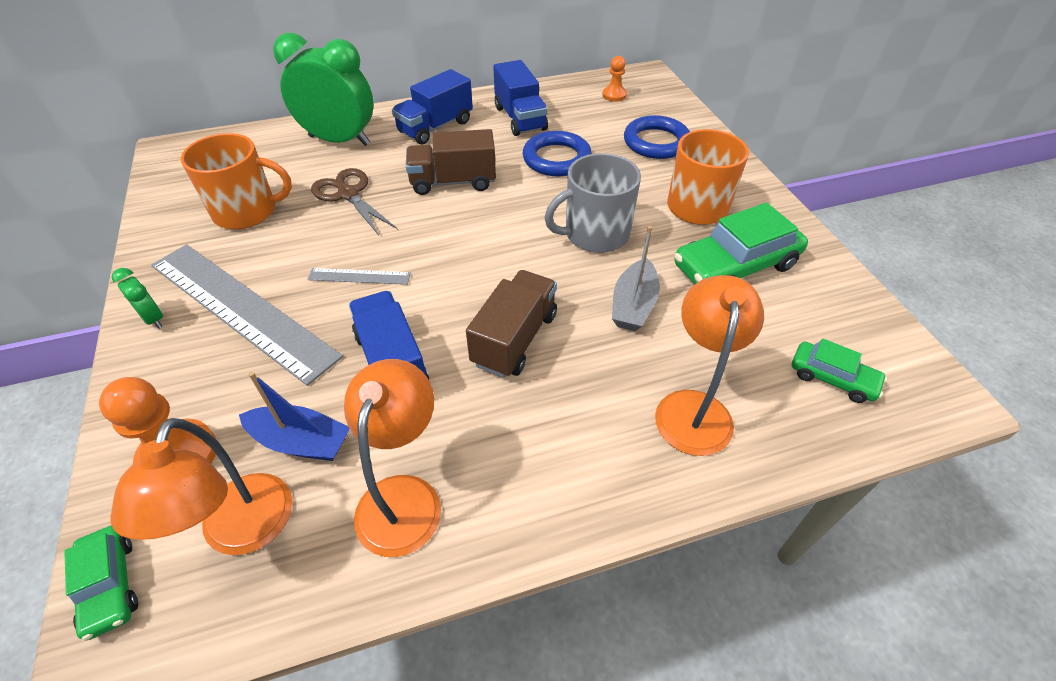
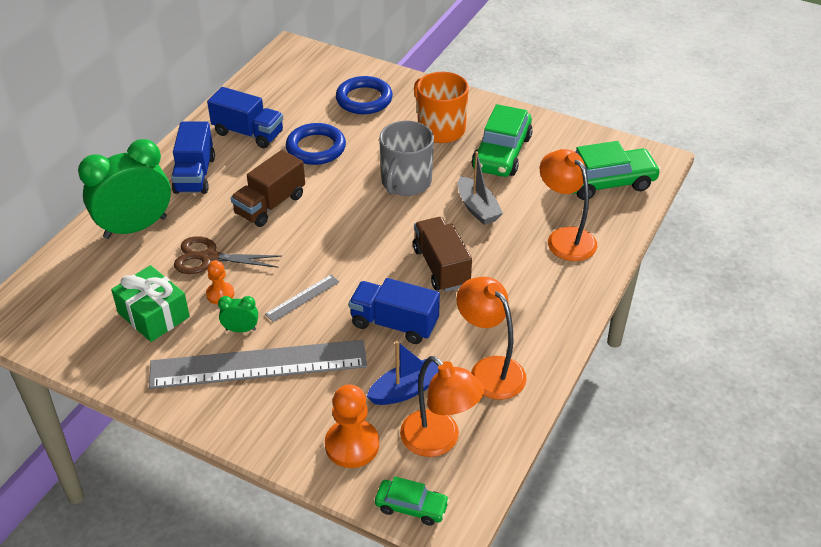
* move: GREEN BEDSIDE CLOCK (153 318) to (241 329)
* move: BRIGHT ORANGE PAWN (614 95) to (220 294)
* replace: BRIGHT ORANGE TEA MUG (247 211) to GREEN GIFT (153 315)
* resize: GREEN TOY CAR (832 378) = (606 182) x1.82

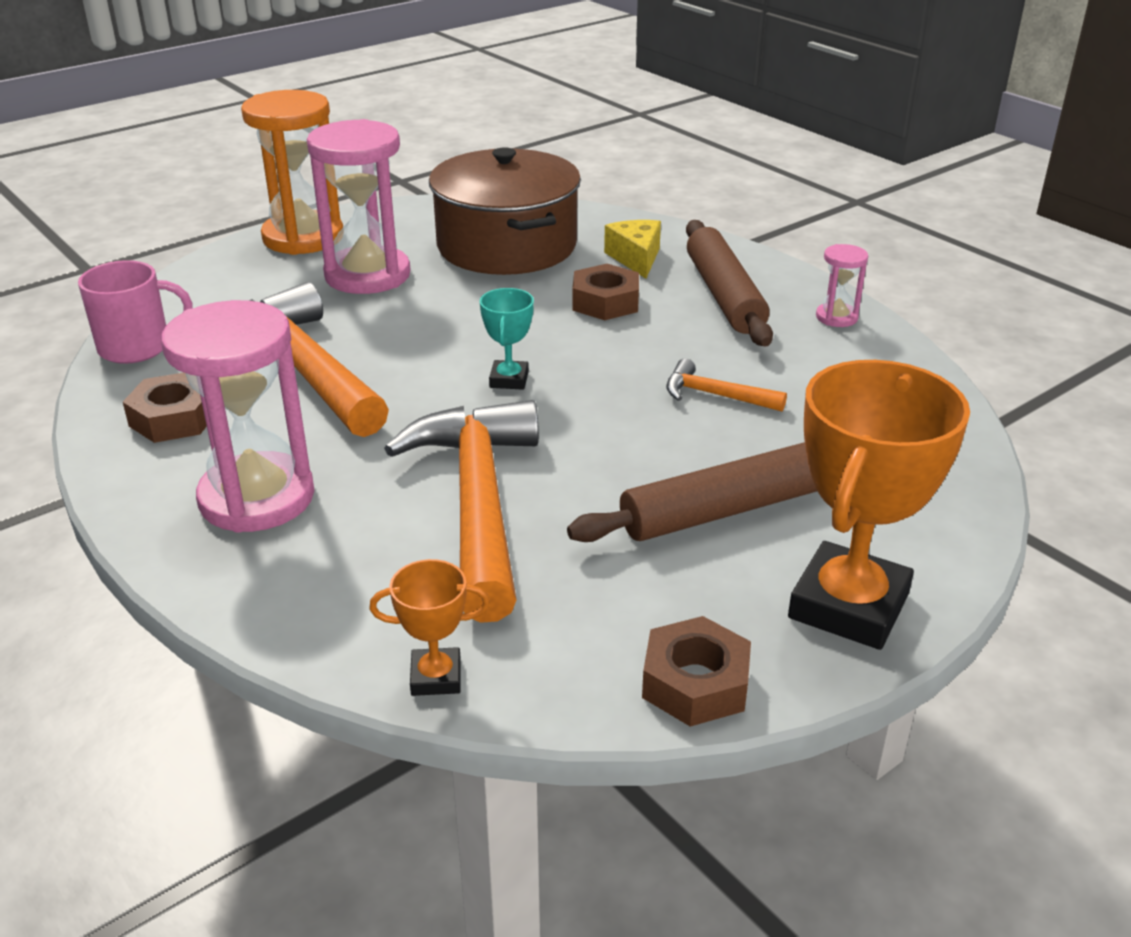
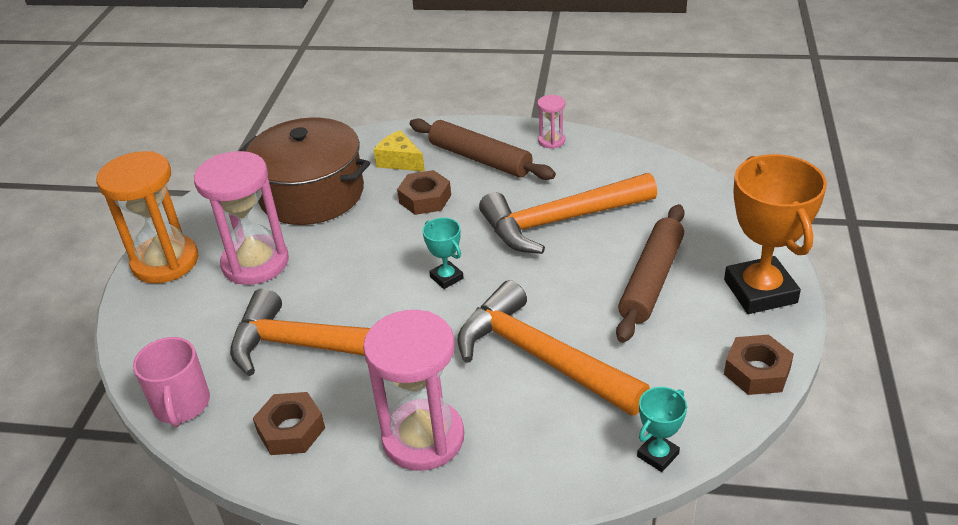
* recolor: BRIGHT ORANGE PRIZE CUP (436 677) to AQUA PRIZE CUP (658 455)
* rotate: ROSE-PINK TEA MUG (137 347) = (181 405) 135 degrees clockwise
* resize: BRIGHT ORANGE CARPENTER'S HAMMER (716 395) = (560 221) x2.22

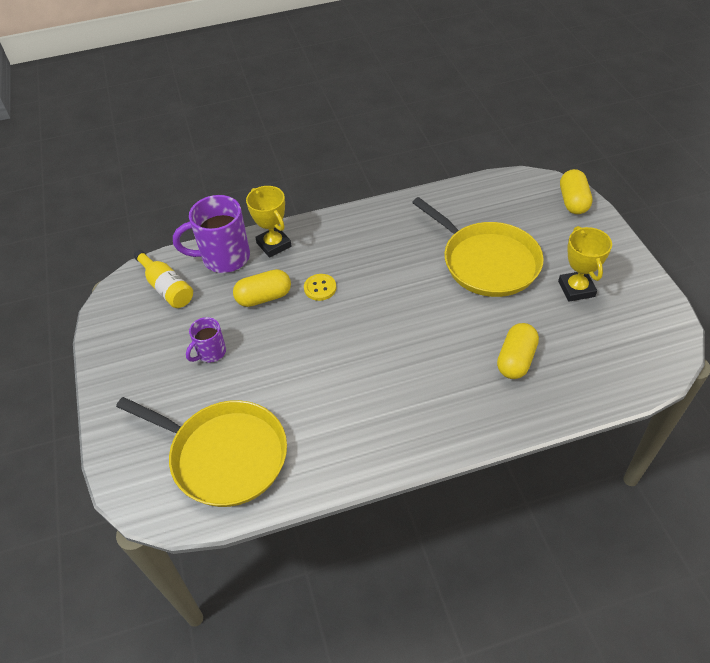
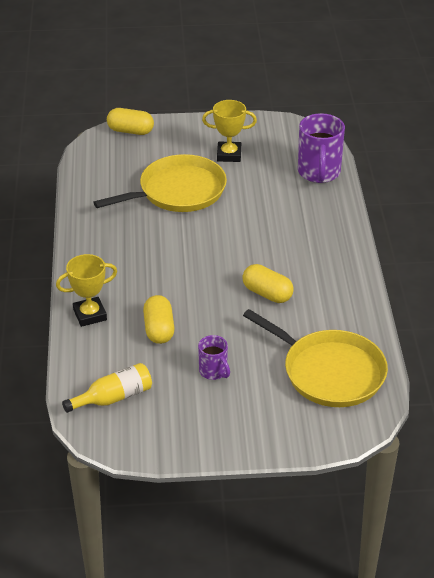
* delete: BRIGHT YELLOW SHIRT BUTTON (320 288)
* move: ROYAL PURPLE TEA MUG (224 258) to (319 173)
* move: BRIGHT YELLOW CAPSULE (516 360) to (267 293)
* rotate: BRIGHT YELLOW FRYING PAN (224 455) = (329 372) 90 degrees clockwise

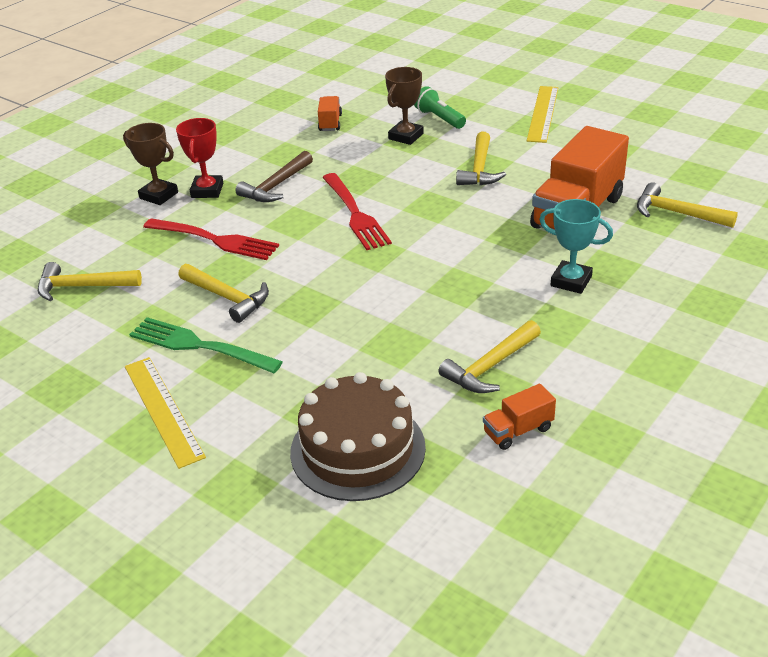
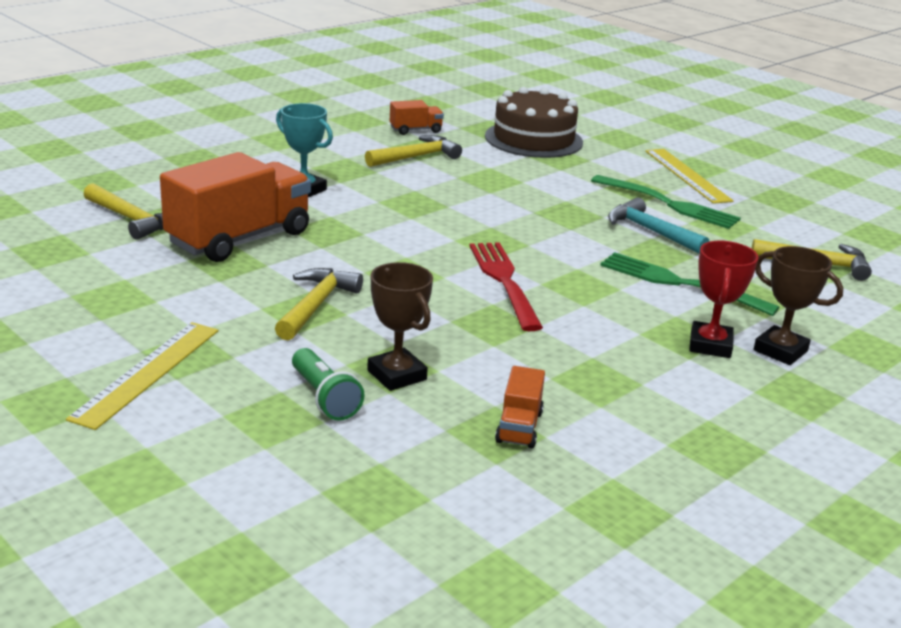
* delete: RUSSET CARPENTER'S HAMMER (276 186)
* recolor: SCARLET FORK (214 240) to GREEN FORK (681 284)
* recolor: BRIGHT YELLOW CARPENTER'S HAMMER (227 298) to AQUA CARPENTER'S HAMMER (651 231)
* rotate: RUSSET PRIZE CUP (406 136) = (397 375) 75 degrees counterclockwise

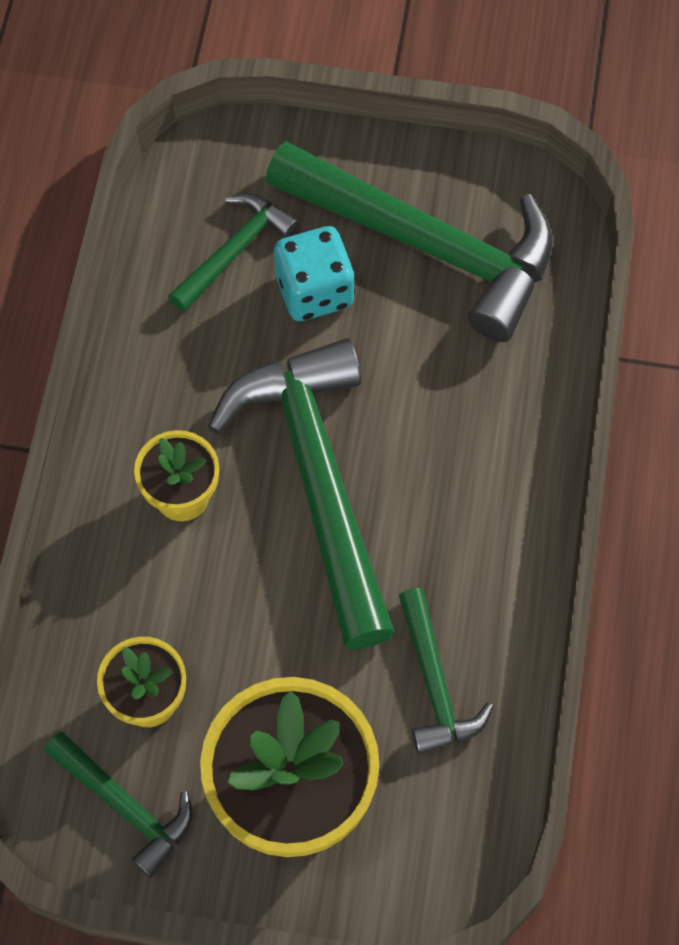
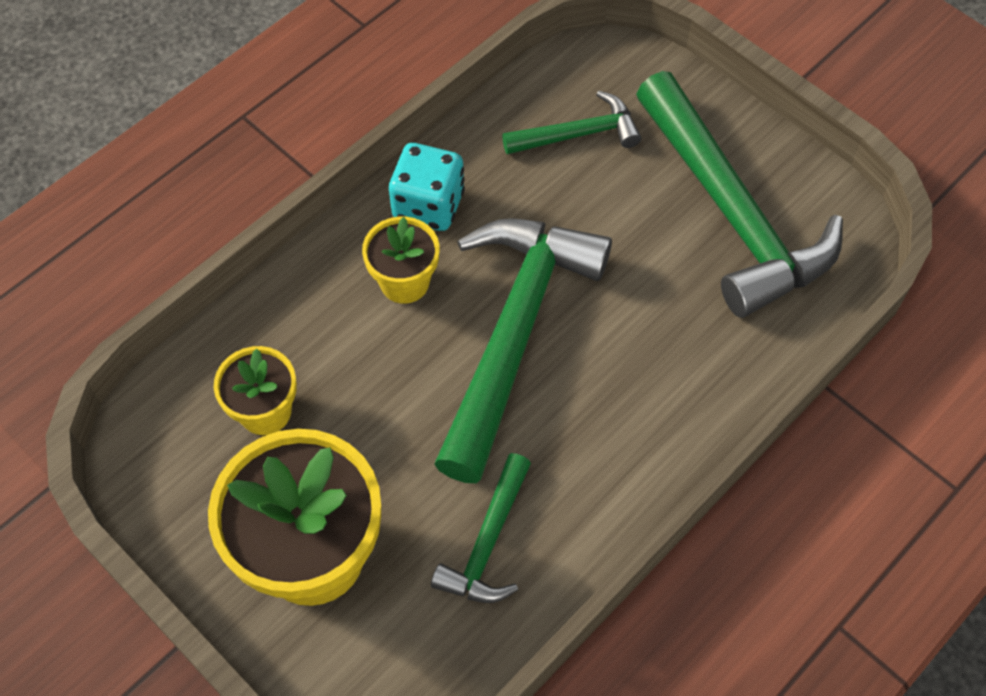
* delete: GREEN CARPENTER'S HAMMER (126 806)
* move: AQUA DIE (314 291) to (428 205)

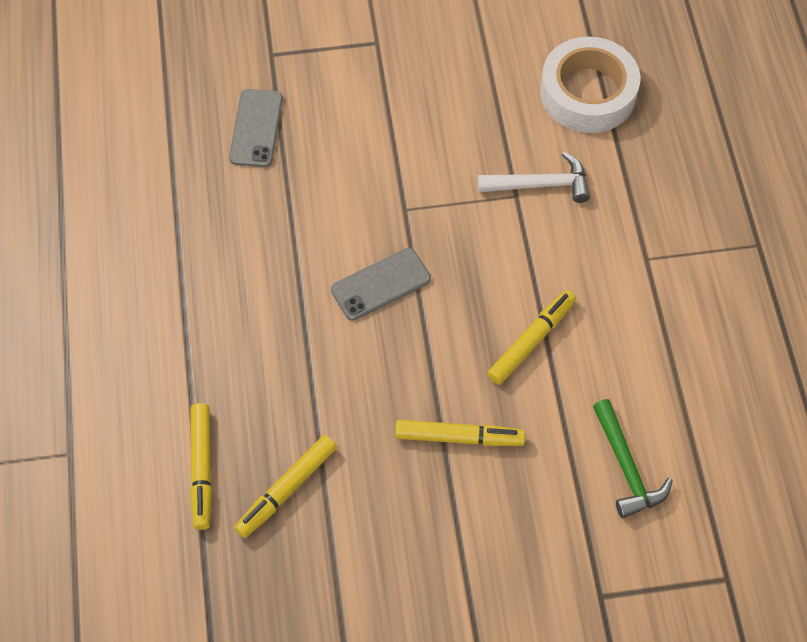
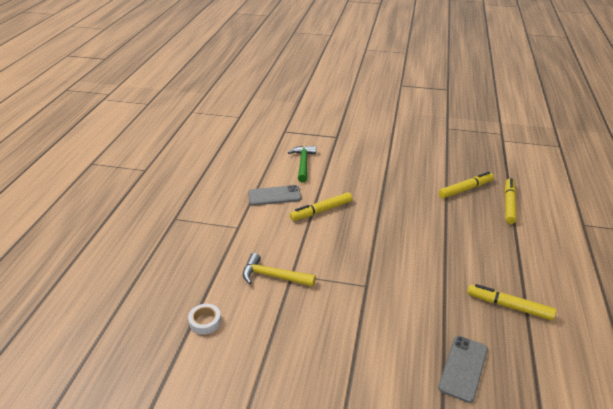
* move: ASH-GREY PHONE (381 284) to (274 196)
* move: BRIGHT YELLOW FELT PEN (459 437) to (509 306)
* recolor: SNOW-WHITE CARPENTER'S HAMMER (541 184) to BRIGHT YELLOW CARPENTER'S HAMMER (273 276)
* resize: SNOW-WHITE STICKY TAPE (588 93) = (205 322) x0.43

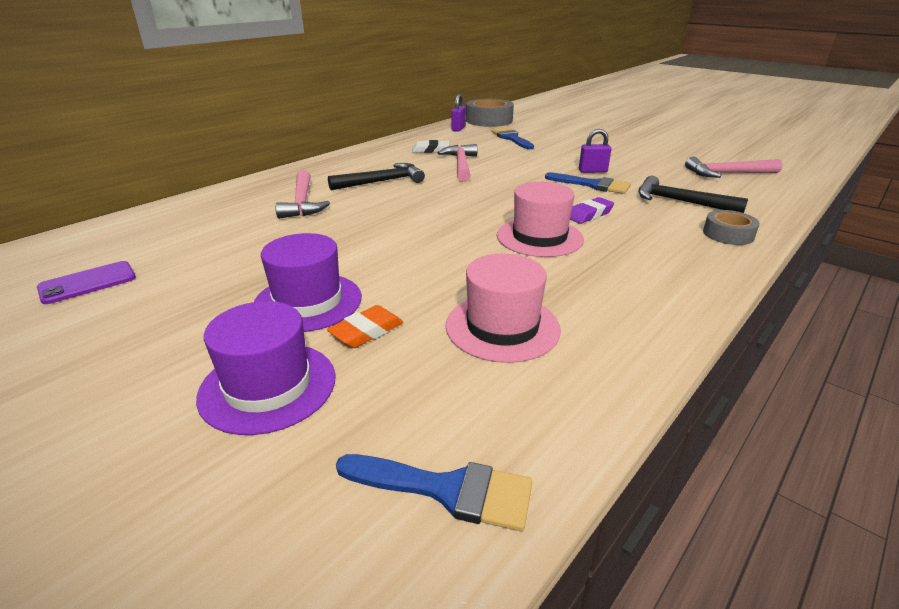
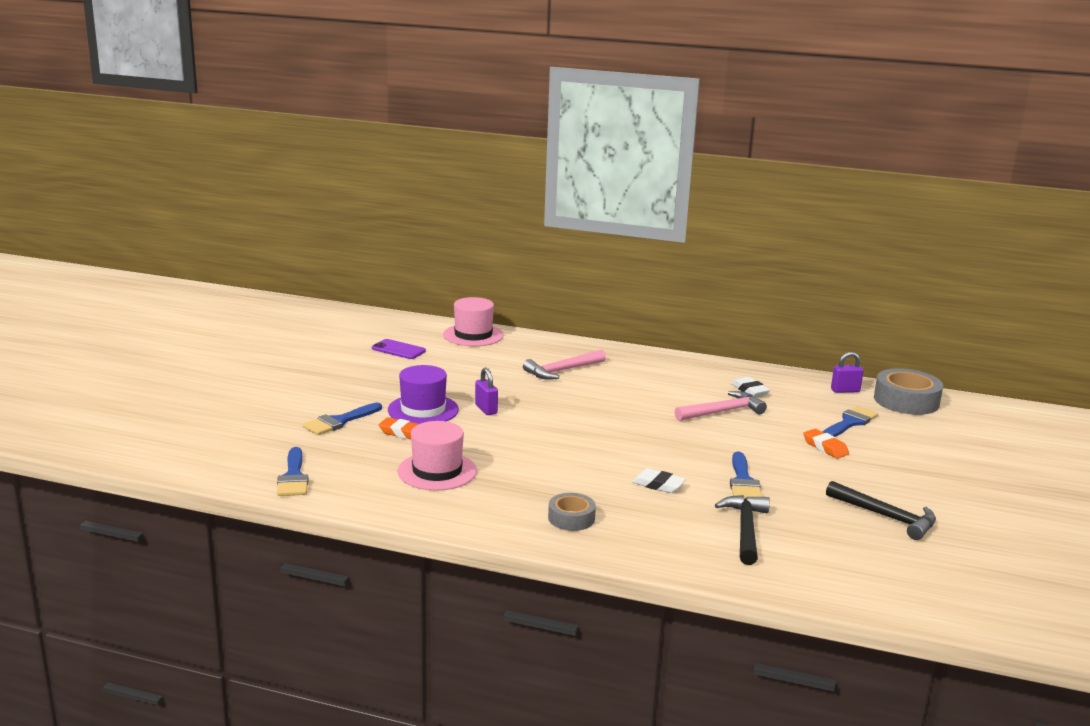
* delete: ROSE-PINK CARPENTER'S HAMMER (728 174)
* insert: BRIGHT ORANGE ERASER (825 447)
* move: EBONY CARPENTER'S HAMMER (381 182) to (885 516)
* move: ROSE-PINK HAT (539 237) to (473 335)
* move: ROYAL PURPLE LOCK (592 171) to (486 409)
* move: ASH-GREY STICKY TAPE (728 234) to (571 518)
* replace: ROYAL PURPLE HAT (268 386) to ROYAL BLUE BRUSH (339 421)
* recolor: ROYAL PURPLE ERASER (589 214) to SNOW-WHITE ERASER (658 485)

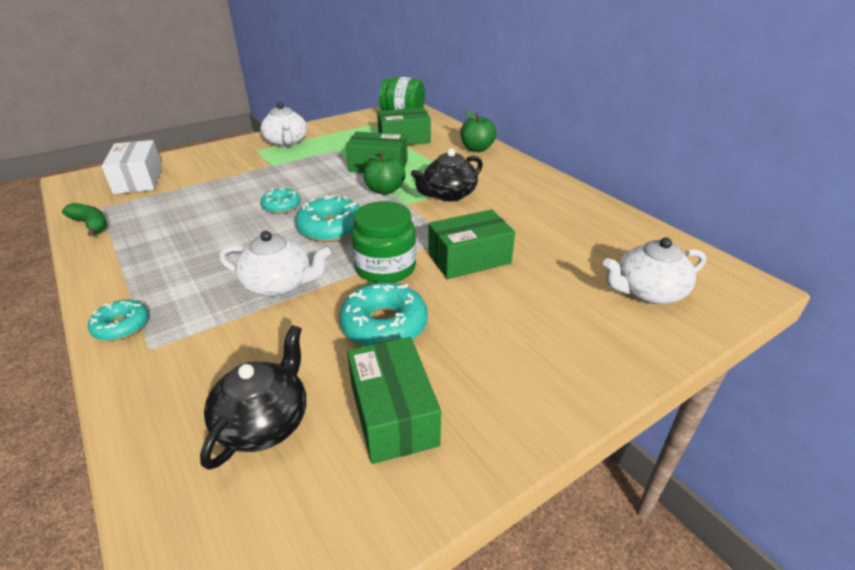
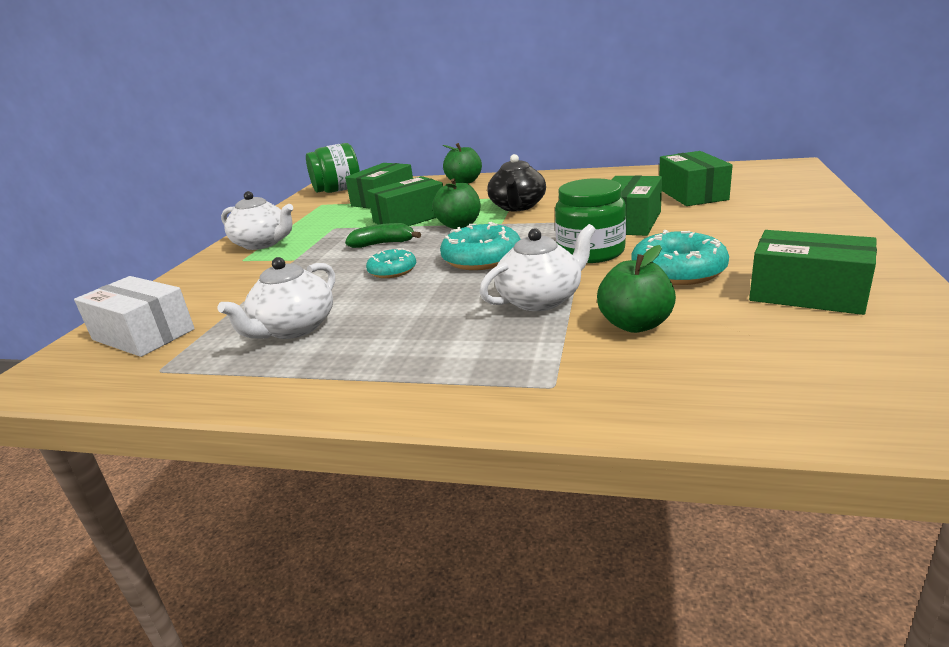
* delete: AQUA GLAZED DONUT (121 326)
* delete: EBONY TEA POT (264 422)
* insert: GREEN TOY APPLE (635 325)
* insert: GREEN BOX (692 194)
* move: GREEN TOY BANANA (91 225) to (383 244)
* move: SNOW-WHITE TEA POT (647 292) to (293 328)

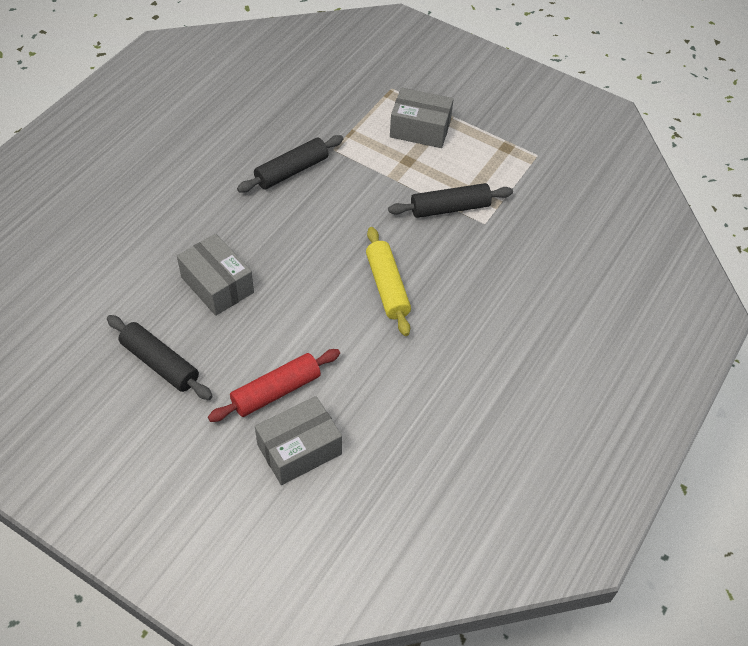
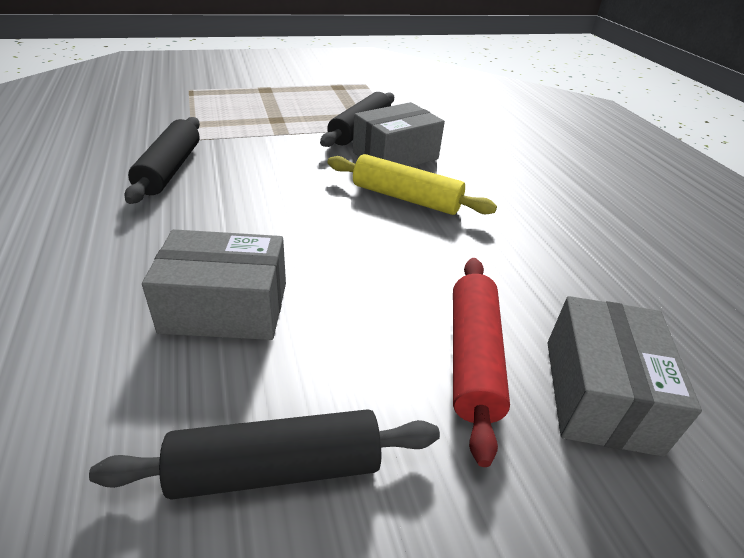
* move: ASH-GREY BOX (420 129) to (395 155)

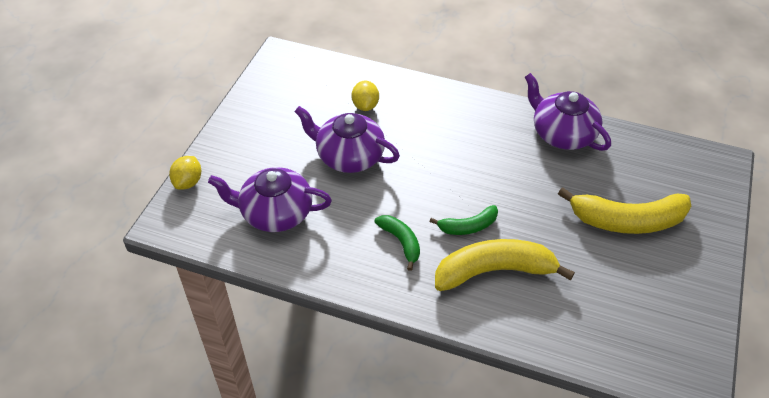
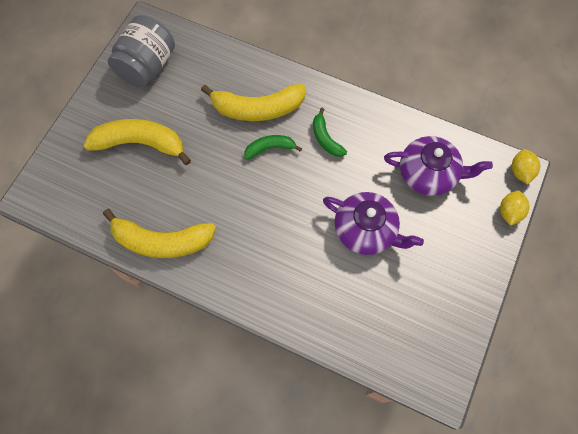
* insert: ASH-GREY JAM JAR (147 66)
* move: BRIGHT YELLOW LEMON (365 105) to (520 171)
* replace: ROYAL PURPLE TEA POT (562 134) to BRIGHT YELLOW TOY BANANA (162 241)

